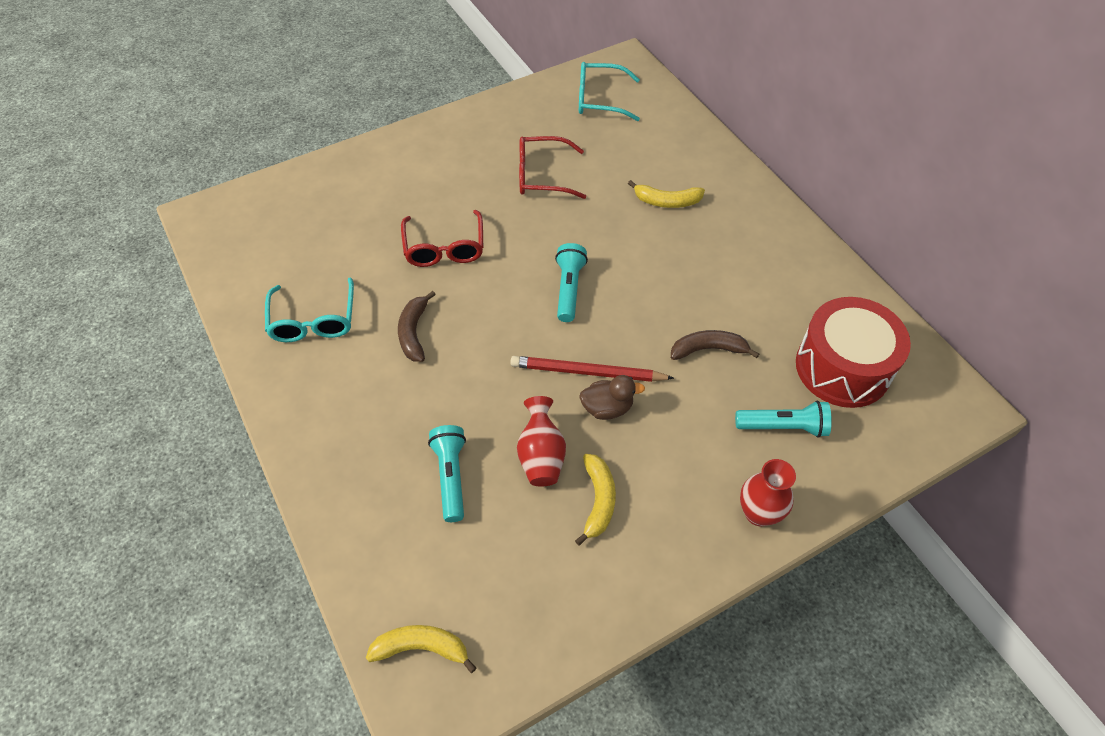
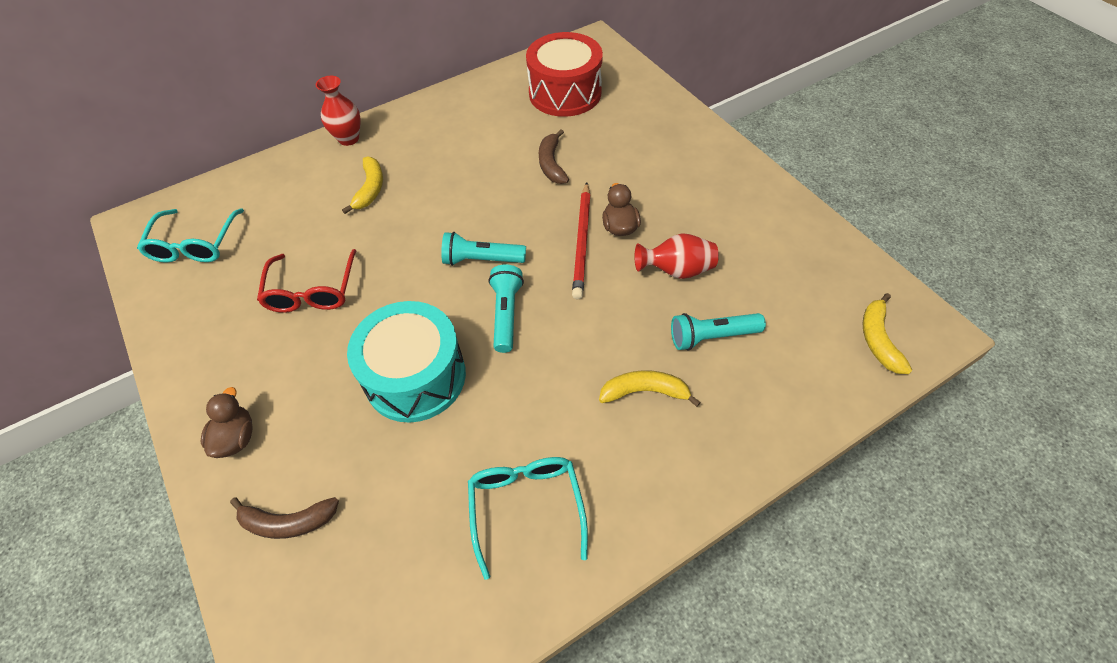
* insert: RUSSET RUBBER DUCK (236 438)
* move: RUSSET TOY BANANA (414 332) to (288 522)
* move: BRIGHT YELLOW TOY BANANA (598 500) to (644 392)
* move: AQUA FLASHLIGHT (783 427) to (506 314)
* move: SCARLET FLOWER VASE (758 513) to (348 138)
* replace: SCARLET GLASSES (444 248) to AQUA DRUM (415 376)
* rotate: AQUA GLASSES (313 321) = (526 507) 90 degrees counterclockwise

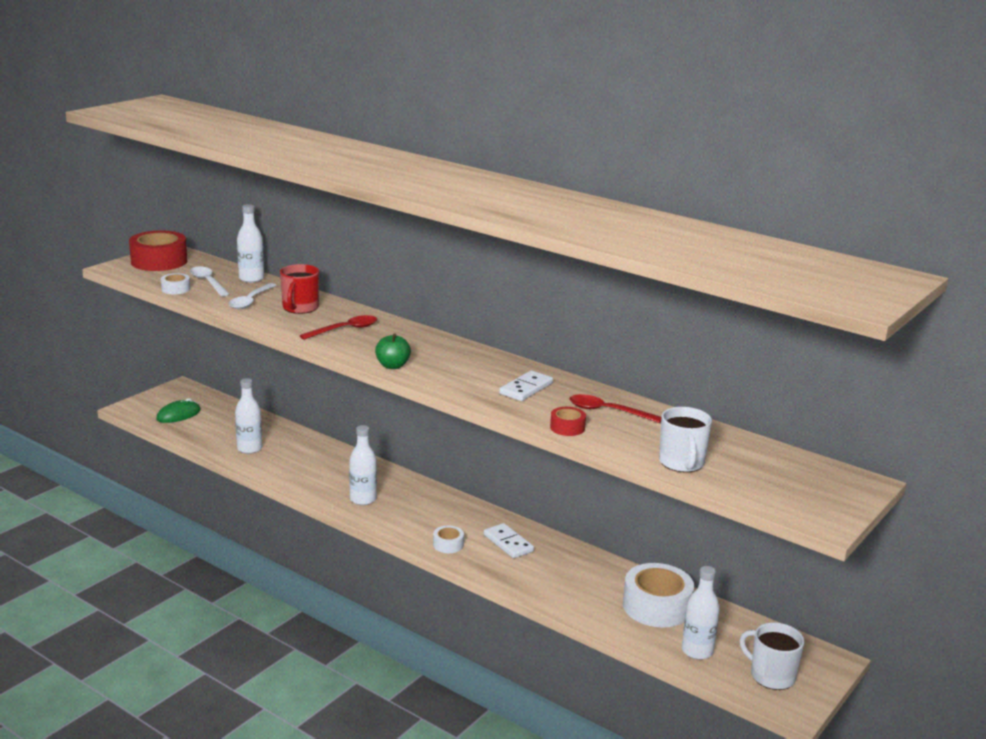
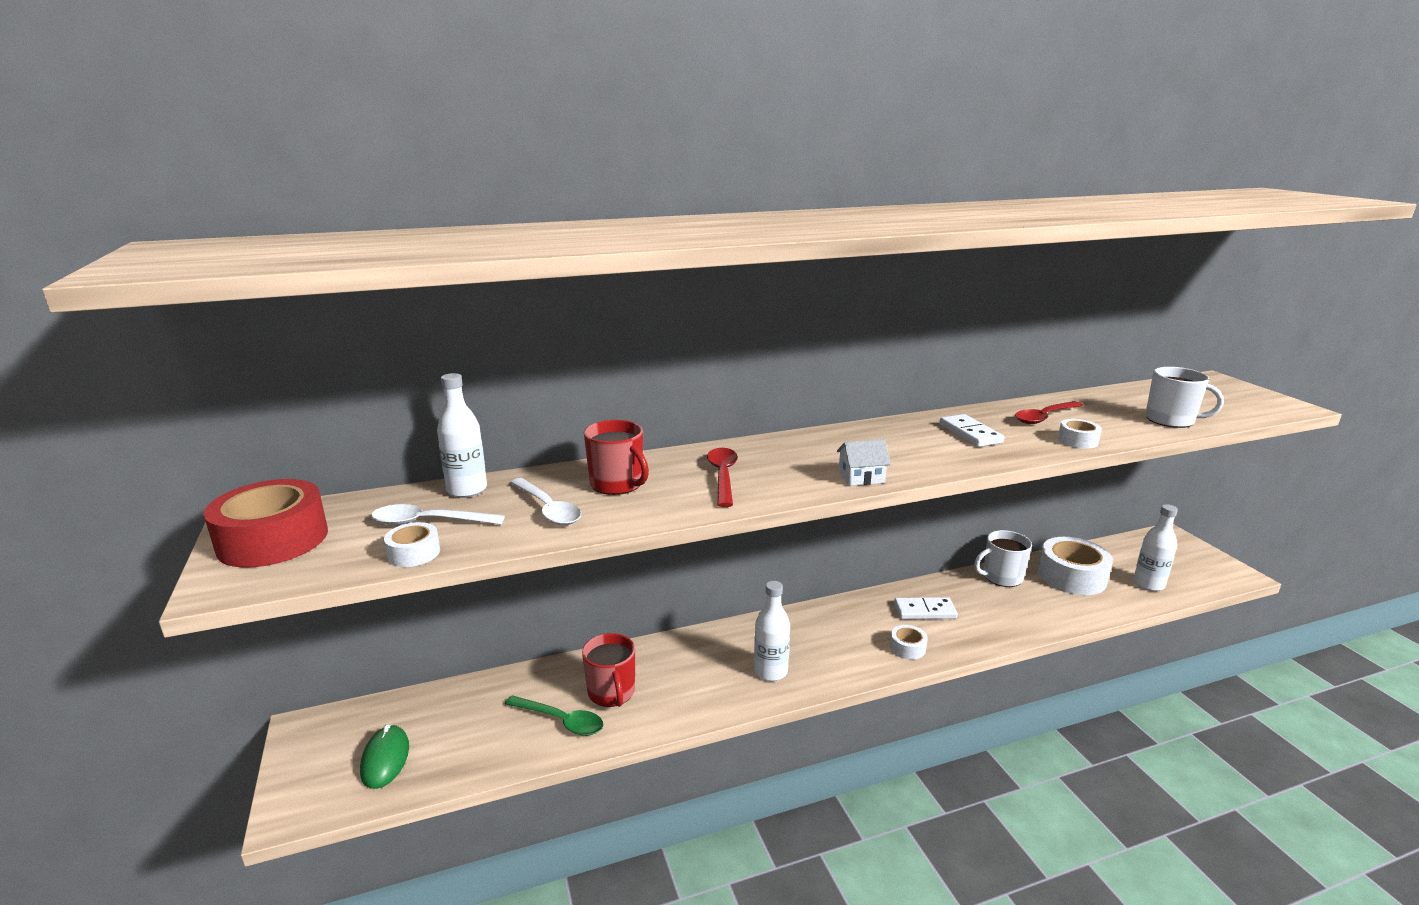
* insert: SCARLET TEA MUG (611 692)
* move: SNOW-WHITE TEA MUG (771 676) to (1001 577)
* replace: SNOW-WHITE BOTTLE (249 448) to GREEN SPOON (561 721)
* replace: GREEN TOY APPLE (392 366) to SNOW-WHITE TOY HOUSE (861 477)
* recolor: SCARLET STICKY TAPE (567 427) to SNOW-WHITE STICKY TAPE (1077 440)

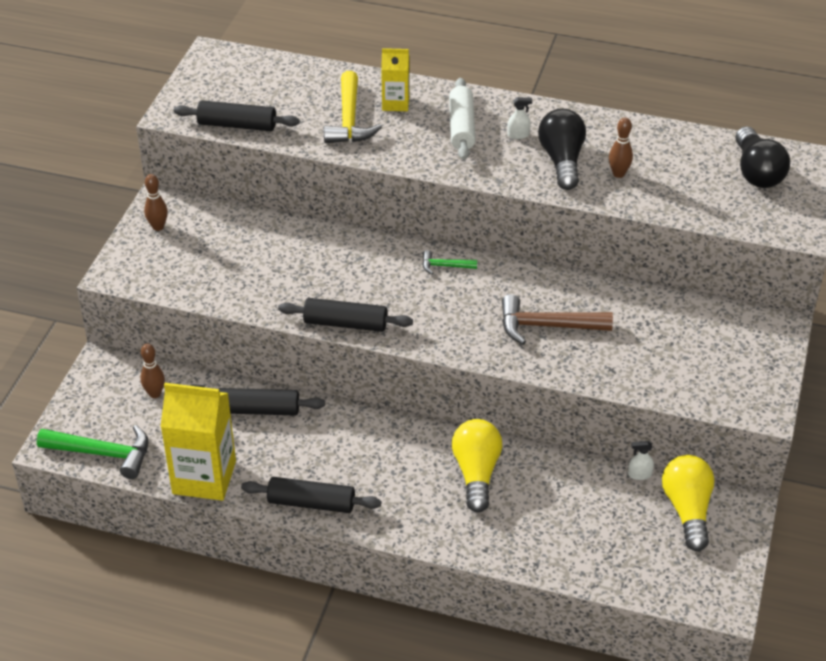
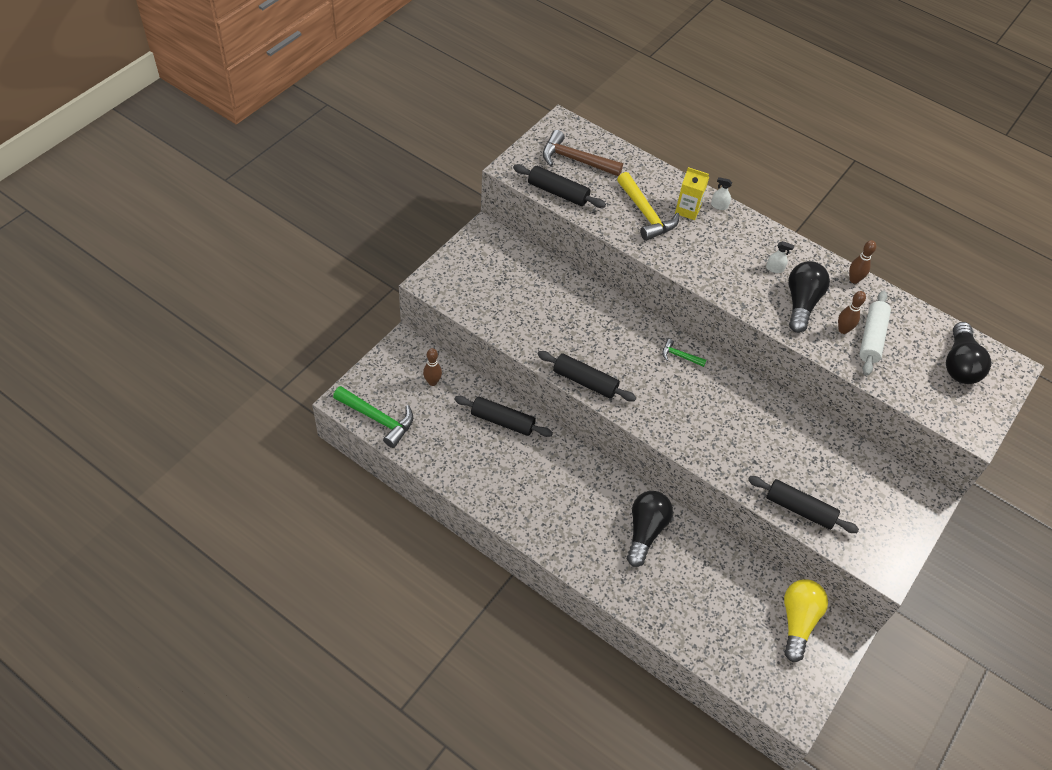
* delete: BRIGHT YELLOW JUICE CARTON (204 477)
* move: RUSSET SKITTLE (158 227) to (854 280)
* move: EBONY ROLLING PIN (311 503) to (799 509)
* move: SNOW-WHITE ROLLING PIN (461 127) to (871 338)
* move: RUSSET CARPENTER'S HAMMER (546 326) to (575 160)
* move: SNOW-WHITE SPRAY BOTTLE (639 474) to (719 206)
* recolor: BRIGHT YELLOW LIGHTBULB (476 473) to EBONY LIGHTBULB (645 531)
* rotate: BRIGHT YELLOW CARPENTER'S HAMMER (349 120) = (646 214) 45 degrees counterclockwise

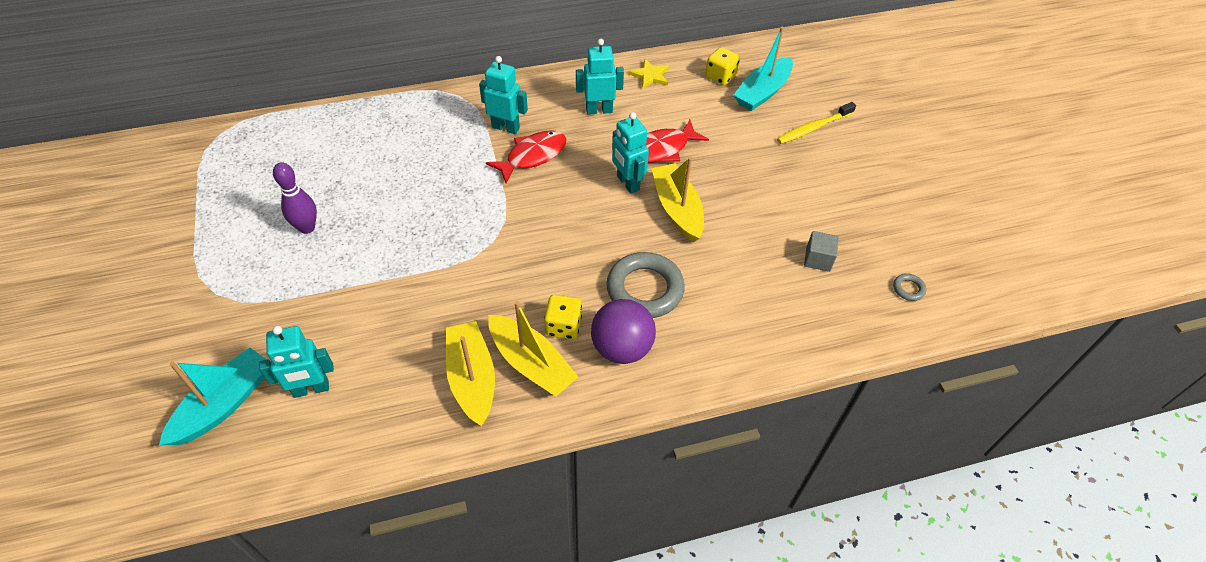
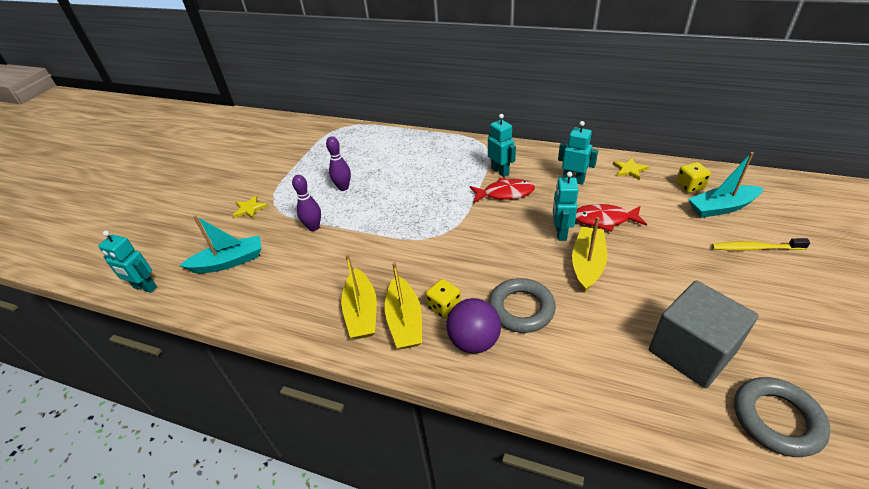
* insert: BRIGHT YELLOW STAR (249 209)
* insert: ROYAL PURPLE SKITTLE (314 227)
* move: AQUA TOY ROBOT (311 389) to (145 287)
* rotate: BRIGHT YELLOW TOY BOAT (472 378) = (361 312) 150 degrees clockwise
* resize: ASH-GREY CUBE (818 259) = (691 351) x2.40
* resize: ASH-GREY RING (908 289) = (776 419) x2.38

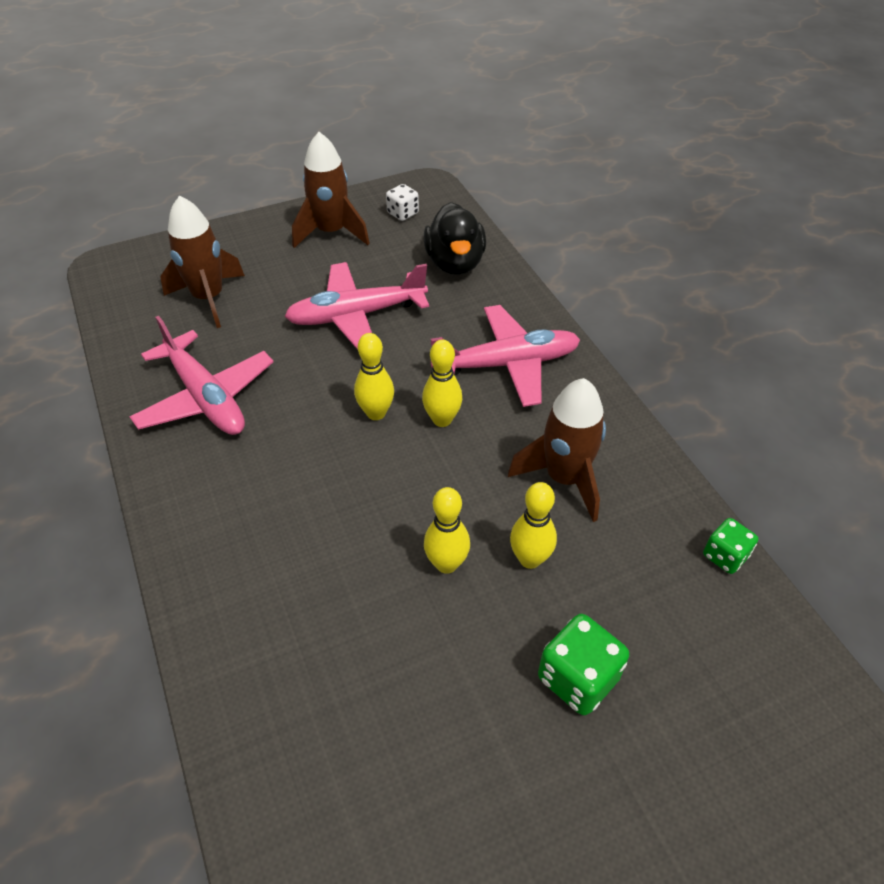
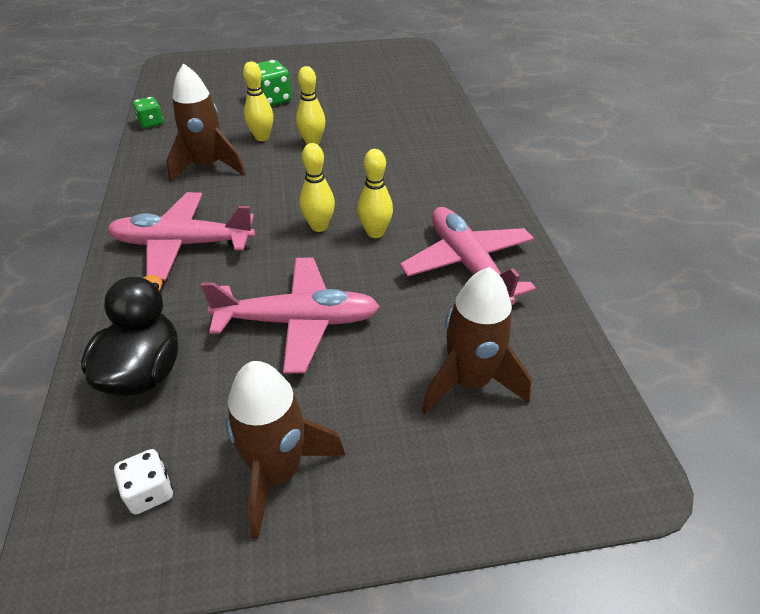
* move: BRIGHT YELLOW SKITTLE (442 419) to (375 233)

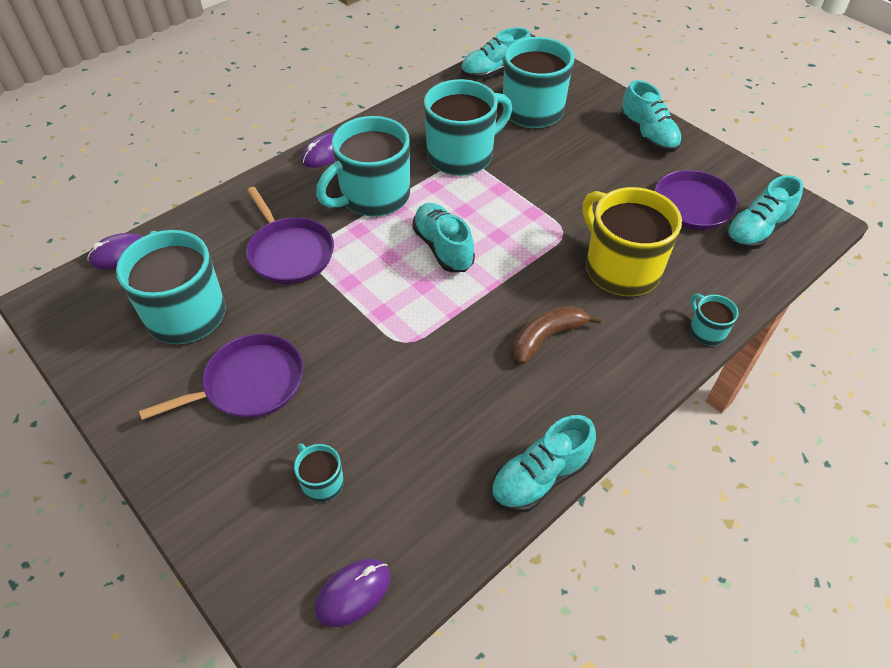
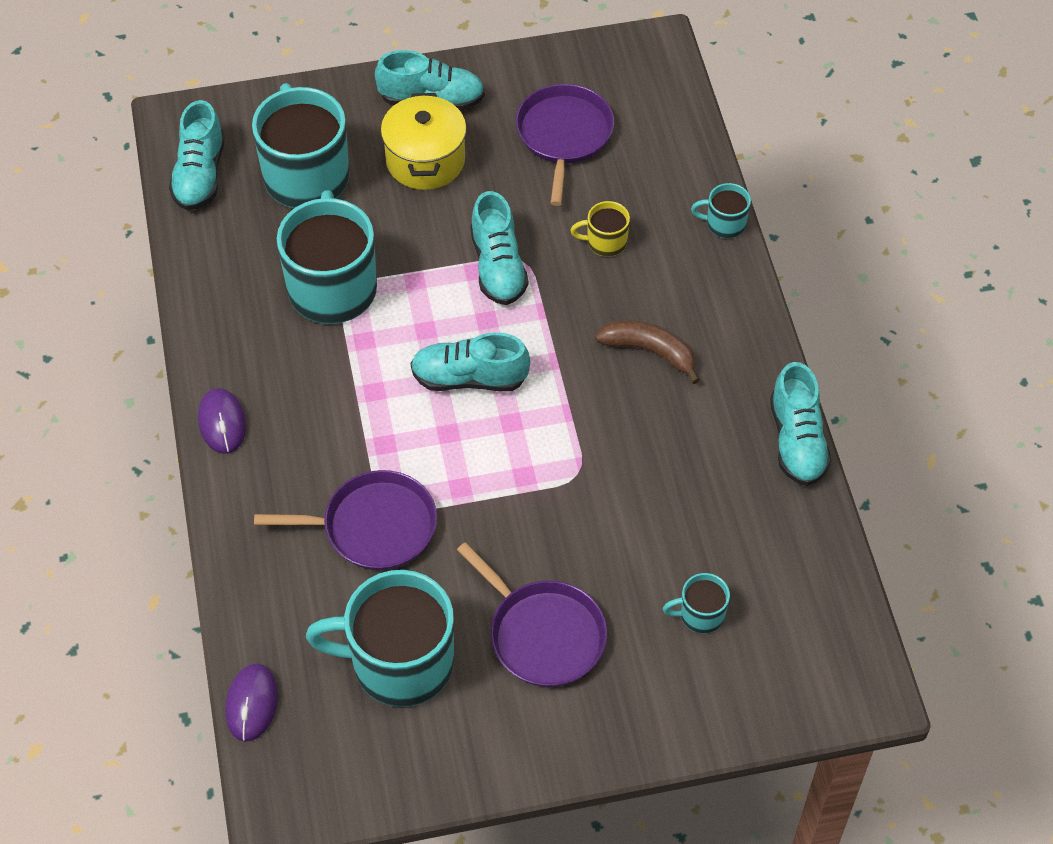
* delete: ROYAL PURPLE PC MOUSE (353 593)
* delete: AQUA TEA MUG (373 196)
* insert: BRIGHT YELLOW STOCKPOT (425 160)
* move: AQUA LACE-UP SHOE (756 231) to (498 267)
* rotate: ROYAL PURPLE FRYING PAN (249 383) = (543 634) 135 degrees clockwise
* rotate: RUSSET TOY BANANA (547 337) = (650 351) 120 degrees clockwise
* resize: BRIGHT YELLOW TEA MUG (621 268) = (605 242) x0.45

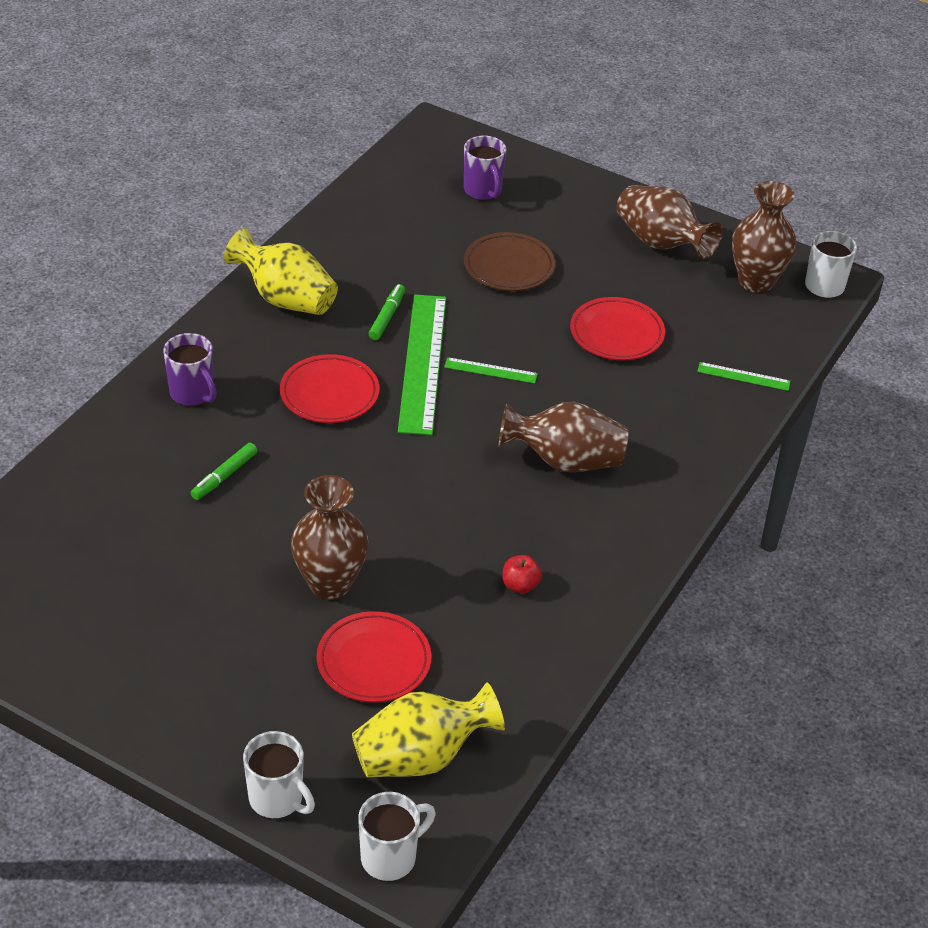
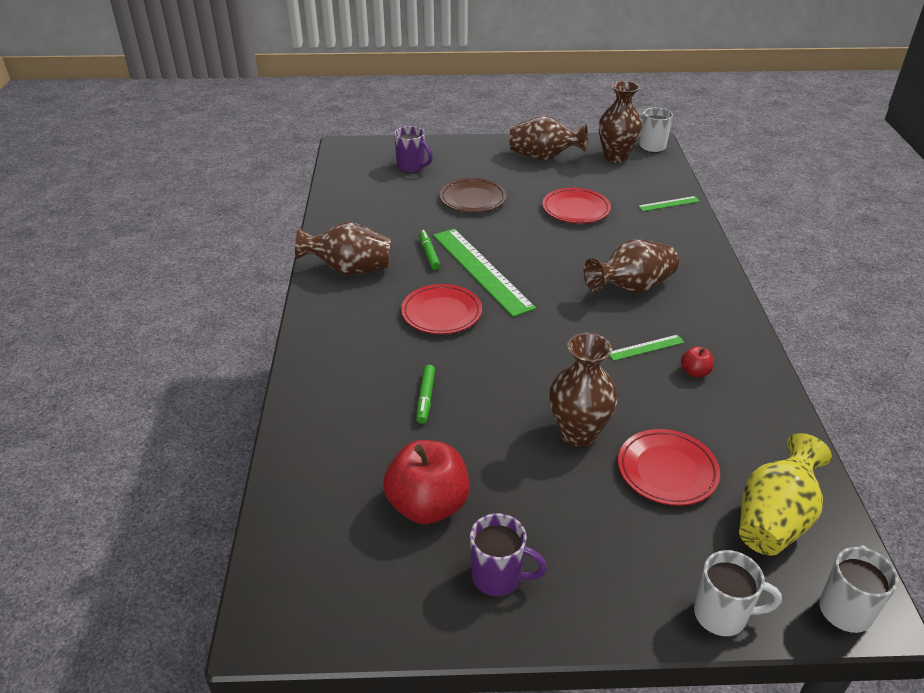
* insert: SCARLET TOY APPLE (428 505)
* move: ROYAL PURPLE TEA MUG (193 394) to (498 577)
* move: GREEN STRAIGHTEDGE (490 370) to (645 347)
* recolor: BRIGHT YELLOW FLOWER VASE (285 299) to RUSSET FLOWER VASE (349 270)

